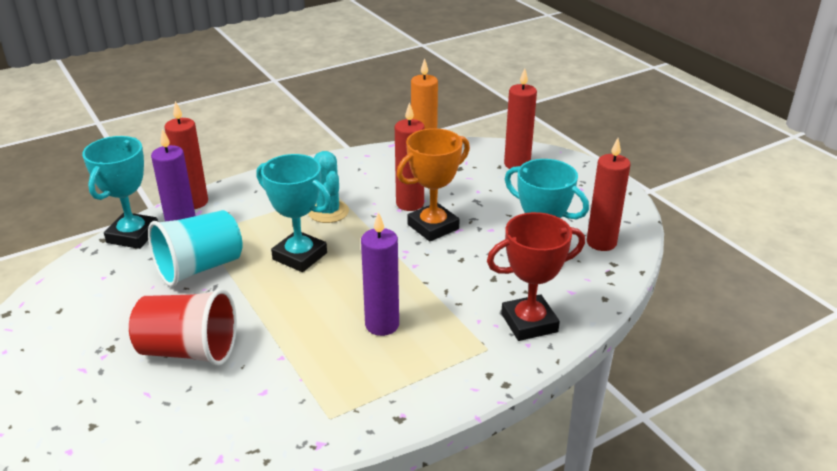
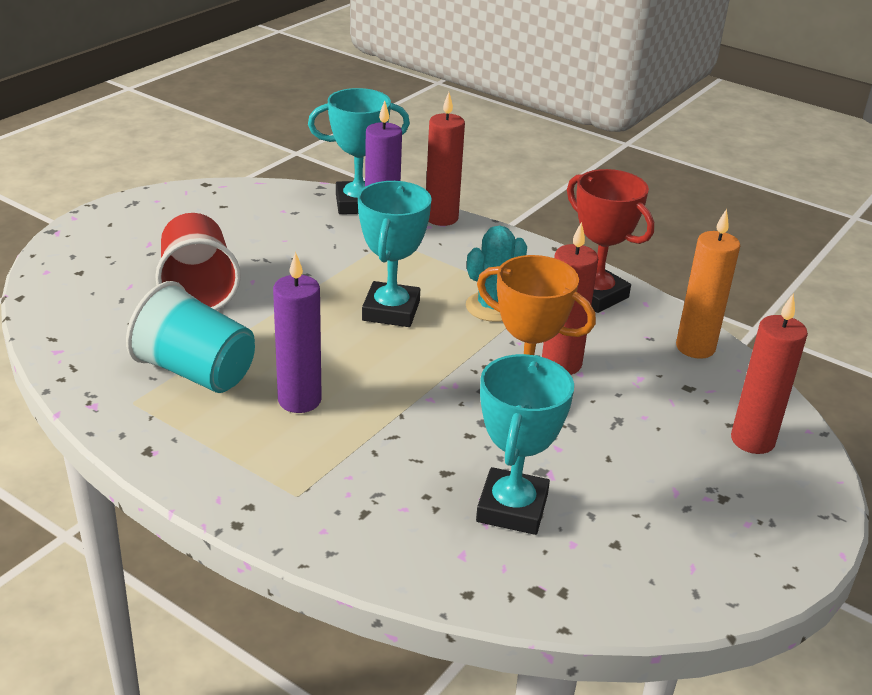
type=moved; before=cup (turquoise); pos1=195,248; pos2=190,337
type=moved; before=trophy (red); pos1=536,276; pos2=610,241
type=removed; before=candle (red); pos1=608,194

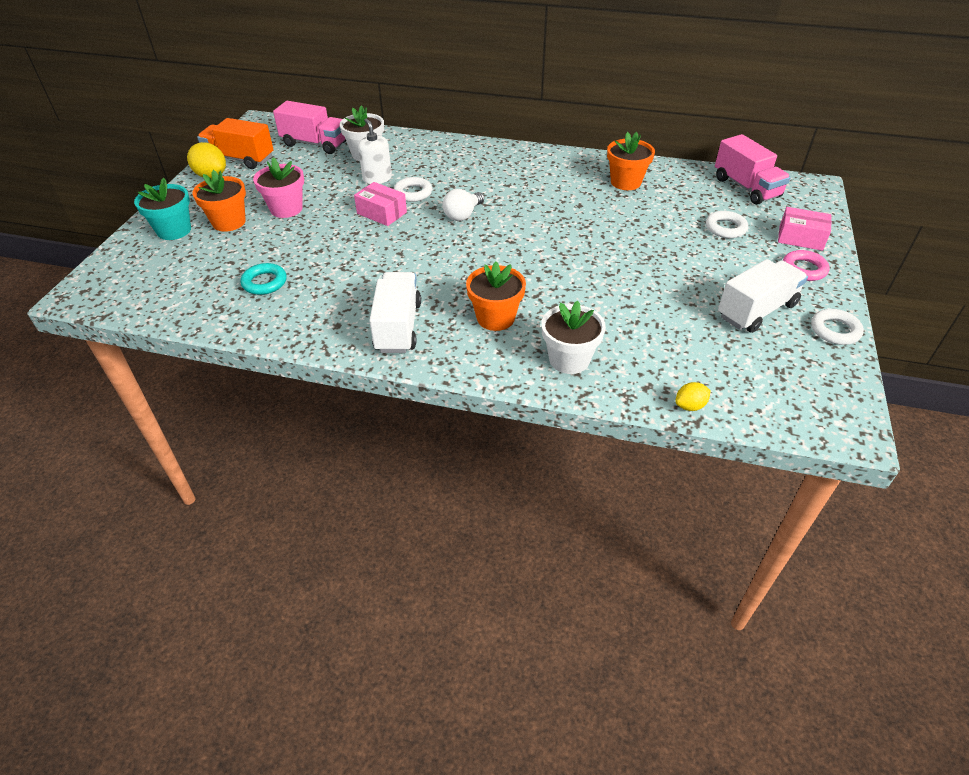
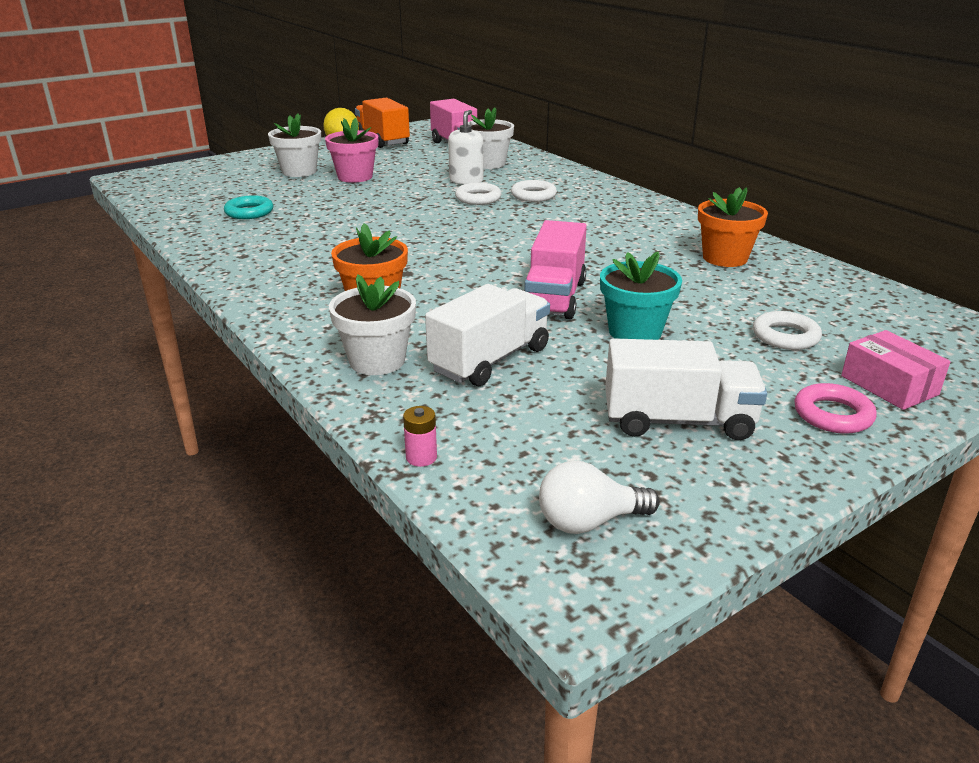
type=moved; before=flower pot (turquoise); pos1=162,208; pos2=641,296
type=recoloured; before=flower pot (orange); after=flower pot (white); pos1=219,201; pos2=294,145
type=removed; before=box (pink); pos1=380,204
type=moved; before=truck (white); pos1=395,312; pos2=487,335
type=moved; before=light bulb (white); pos1=463,205; pos2=599,497
type=replaced; before=lemon (yellow); after=battery (pink); pos1=693,396; pos2=420,436
type=moved; before=truck (pink); pos1=753,169; pos2=555,270
type=moved; before=ring (white); pos1=837,327; pos2=534,191

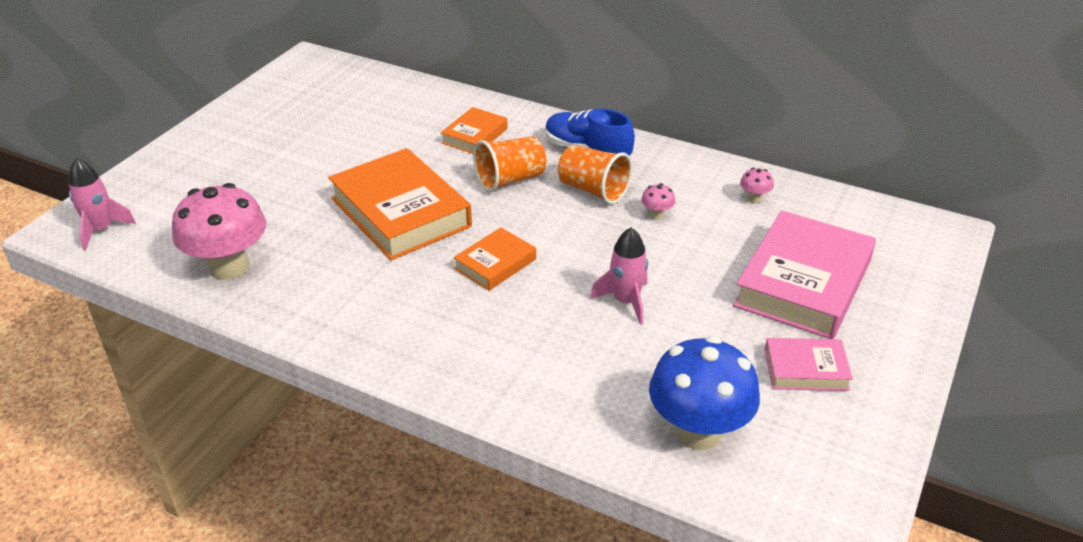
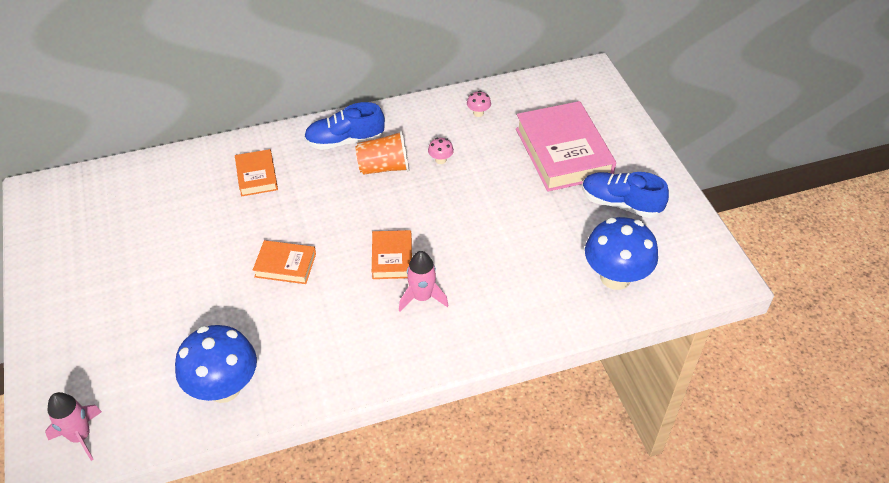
type=recoloured; before=mushroom (pink); after=mushroom (blue); pos1=219,231; pos2=216,364
type=resized; before=book (orange); pos1=400,204; pos2=284,262; scale=0.51
type=removed; before=cup (orange); pos1=509,164
type=moved; before=rocket (pink); pos1=619,276; pos2=424,281
type=replaced; before=book (pink); after=shoe (blue); pos1=809,364; pos2=625,195

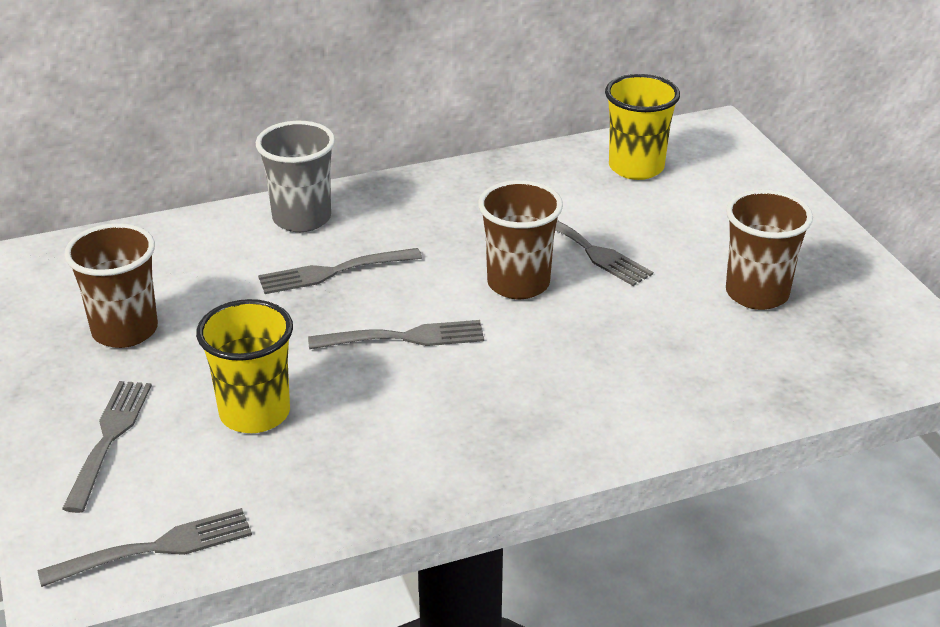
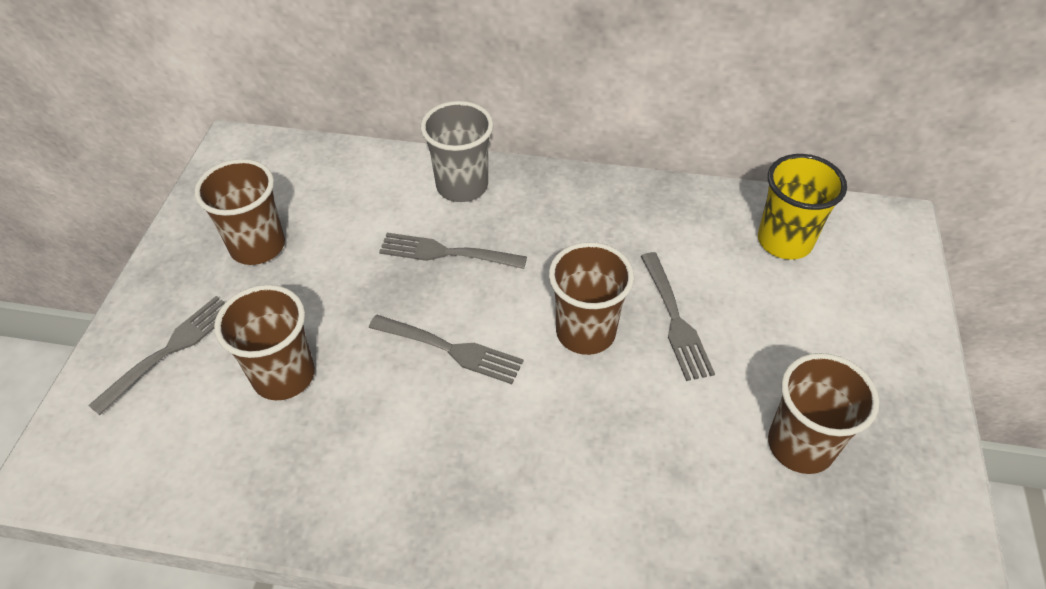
type=removed; before=fork (grey); pos1=144,547
type=recoloured; before=cup (yellow); after=cup (brown); pos1=244,366; pos2=264,342

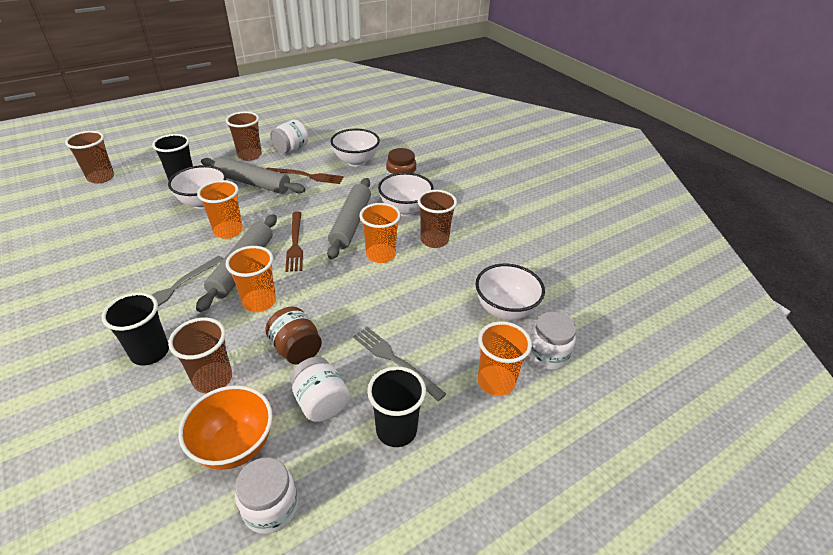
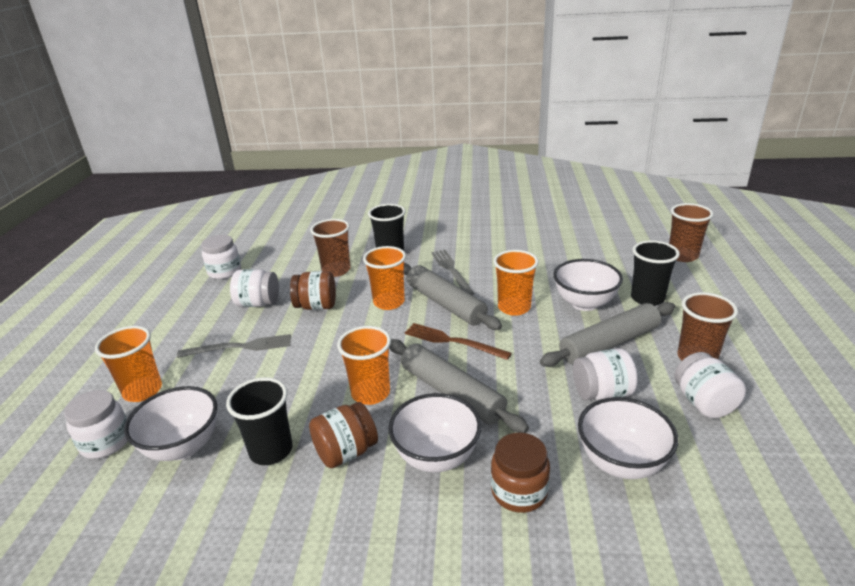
type=removed; before=bowl (orange); pos1=225,427
type=replaced; before=fork (brown); after=jar (white); pos1=305,176; pos2=605,374
type=moved; before=cup (black); pos1=396,406; pos2=259,421
type=replaced; before=cup (brown); after=jar (brown); pos1=437,219; pos2=343,435

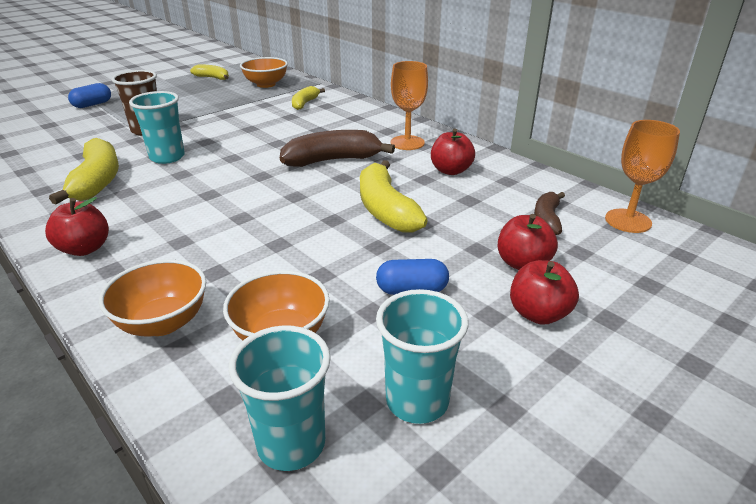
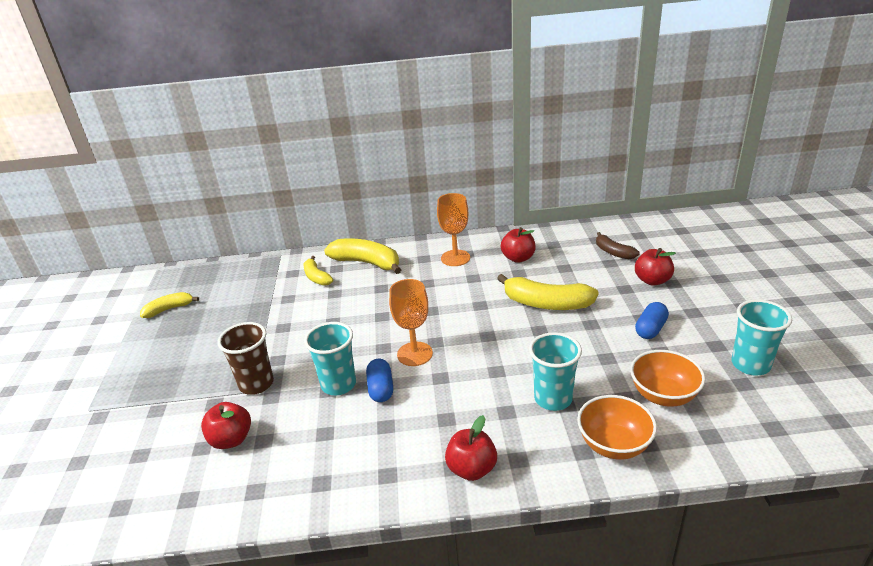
type=moved; before=banana (yellow); pos1=84,171; pos2=362,256
type=moved; before=capsule (blue); pos1=89,95; pos2=379,380
type=moved; before=cup (turquoise); pos1=280,398; pos2=555,371
type=removed; before=bowl (orange); pos1=264,72
type=removed; before=banana (brown); pos1=337,148
type=moved; before=apple (red); pos1=544,292; pos2=226,425
type=moved; before=goblet (orange); pos1=642,176; pos2=411,322

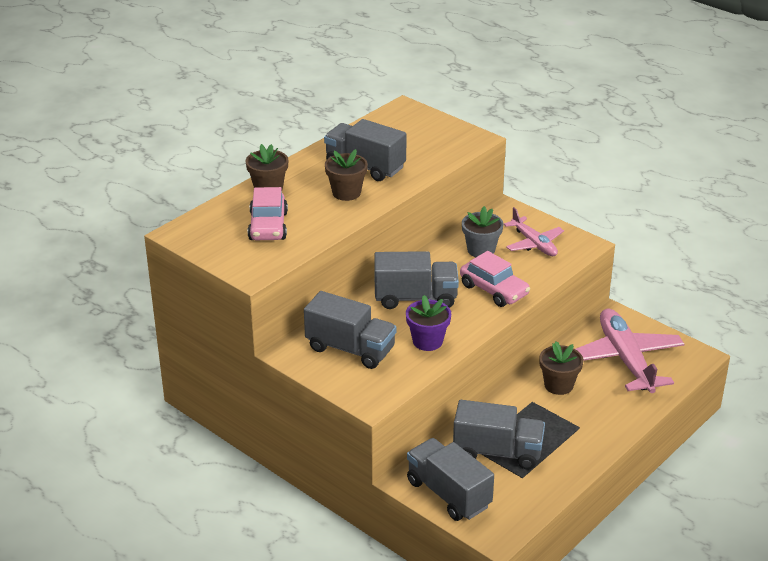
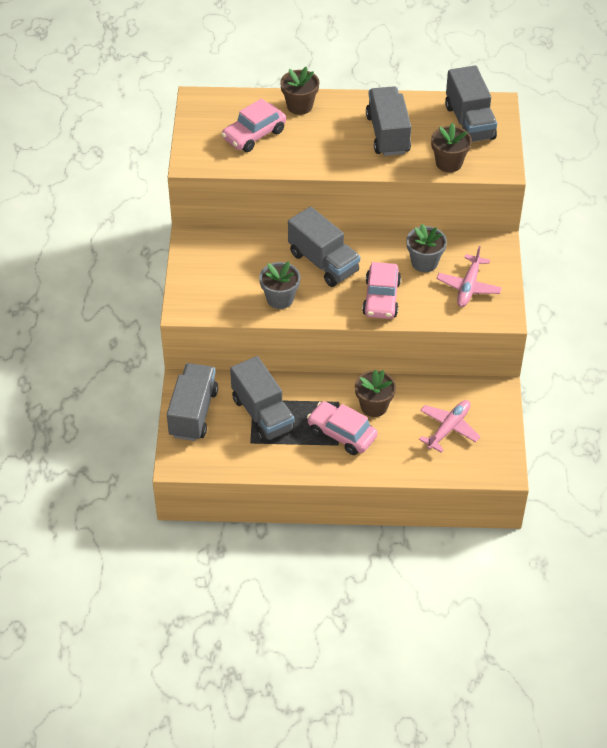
type=moved; before=truck (grey); pos1=350,330; pos2=471,103
type=moved; before=flower pot (brown); pos1=346,175; pos2=451,147
type=recoloured; before=flower pot (purple); after=flower pot (grey); pos1=428,323; pos2=280,285
type=resized; before=plane (pink); pos1=630,351; pos2=449,426; scale=0.58
type=added; after=car (pink); pos2=342,428

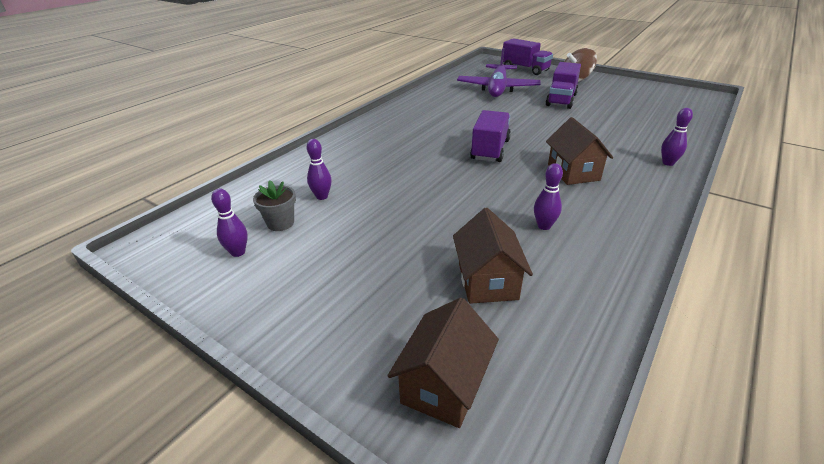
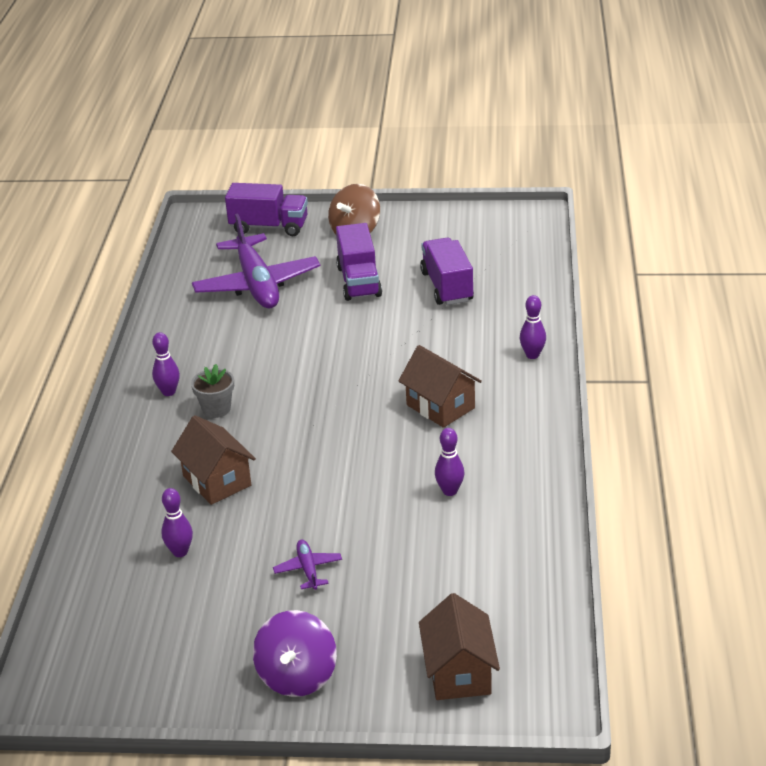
type=moved; before=bowling pin (purple); pos1=229,223; pos2=166,364
type=moved; before=flower pot (grey); pos1=274,205; pos2=212,391
type=moved; before=house (brown); pos1=493,256; pos2=213,460
type=moved; before=truck (purple); pos1=490,136; pos2=447,271
type=added; after=spinning top (purple); pos2=295,653
type=added; after=plane (purple); pos2=307,564

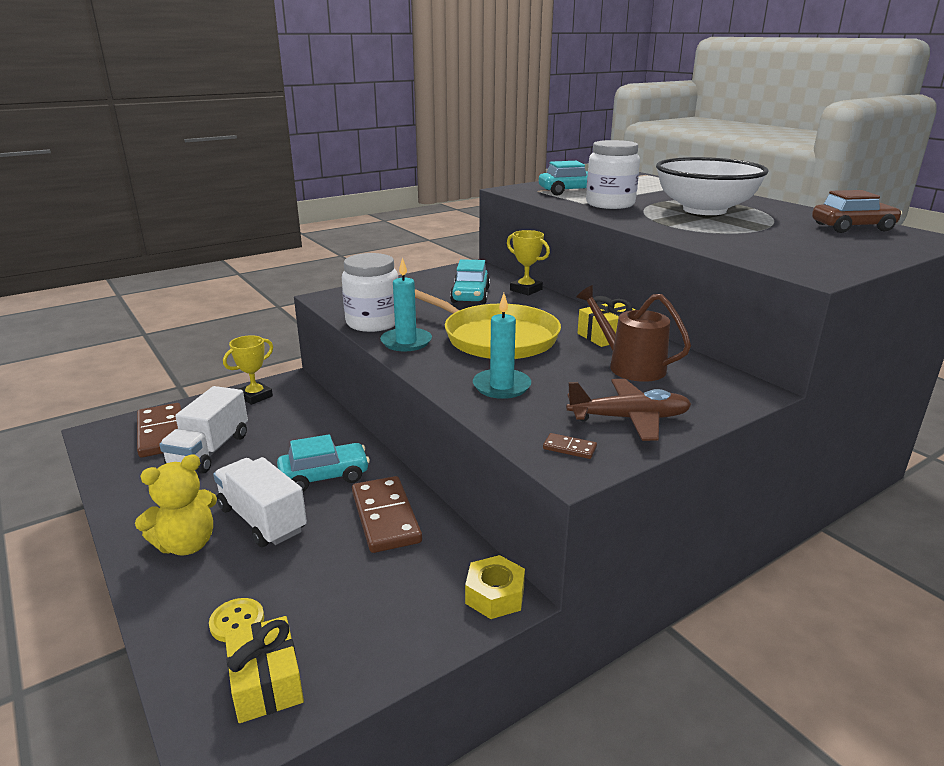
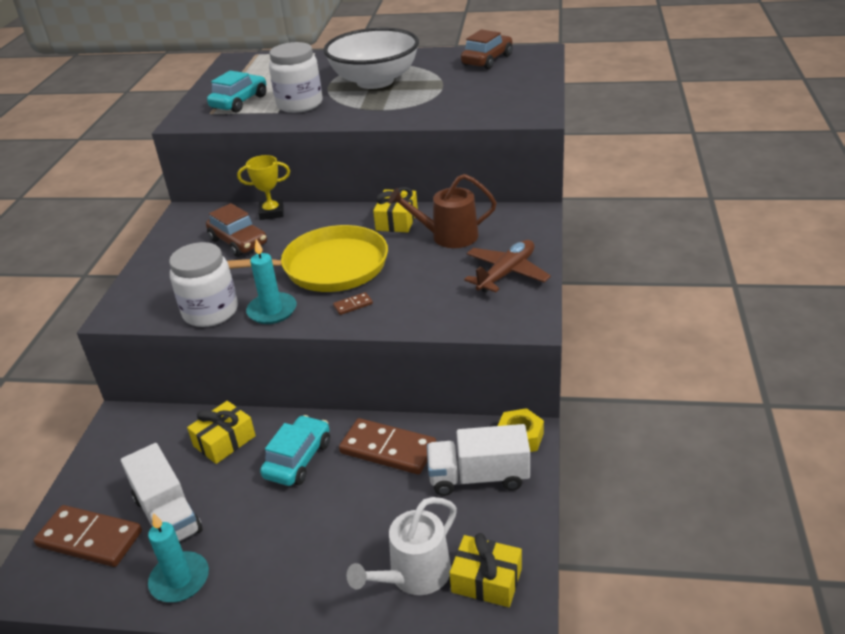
type=removed; before=teddy bear (yellow); pos1=176,505
type=replaced; before=button (yellow); after=watering can (white); pos1=236,620; pos2=402,546
type=moved; before=truck (white); pos1=260,502; pos2=478,460
type=removed; before=trophy (yellow); pos1=248,370
type=recoloured; before=car (turquoise); after=car (brown); pos1=470,281; pos2=236,230
type=moved; before=candle (turquoise); pos1=502,346; pos2=178,557
type=moved; before=domino (brown); pos1=570,446; pos2=353,303
type=added; after=gift (yellow); pos2=221,432

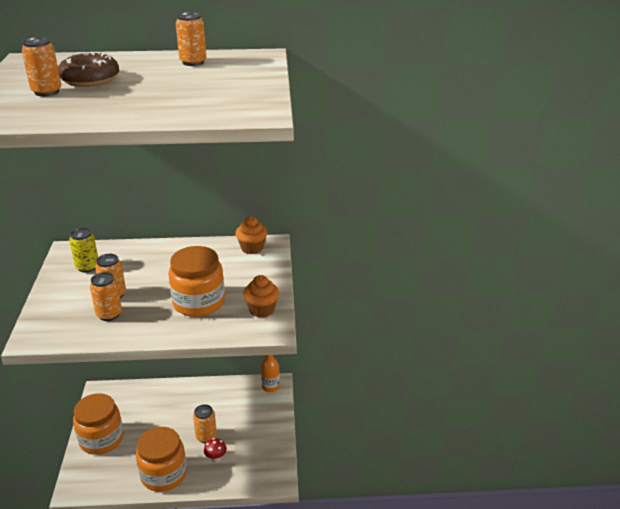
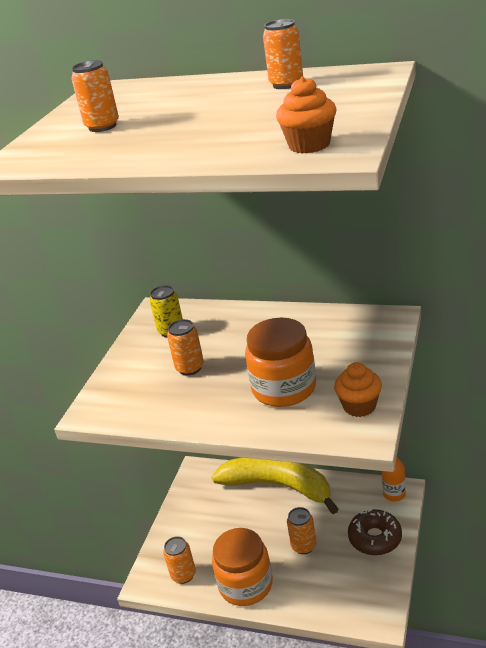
type=moved; before=donut (brown); pos1=88,69; pos2=375,532
type=removed; before=jar (orange); pos1=98,424
type=moved; before=can (orange); pos1=106,296; pos2=179,560
type=removed; before=mushroom (red); pos1=215,450
type=moved; before=cupcake (orange); pos1=251,235; pos2=306,115
type=added; after=banana (yellow); pos2=275,485

